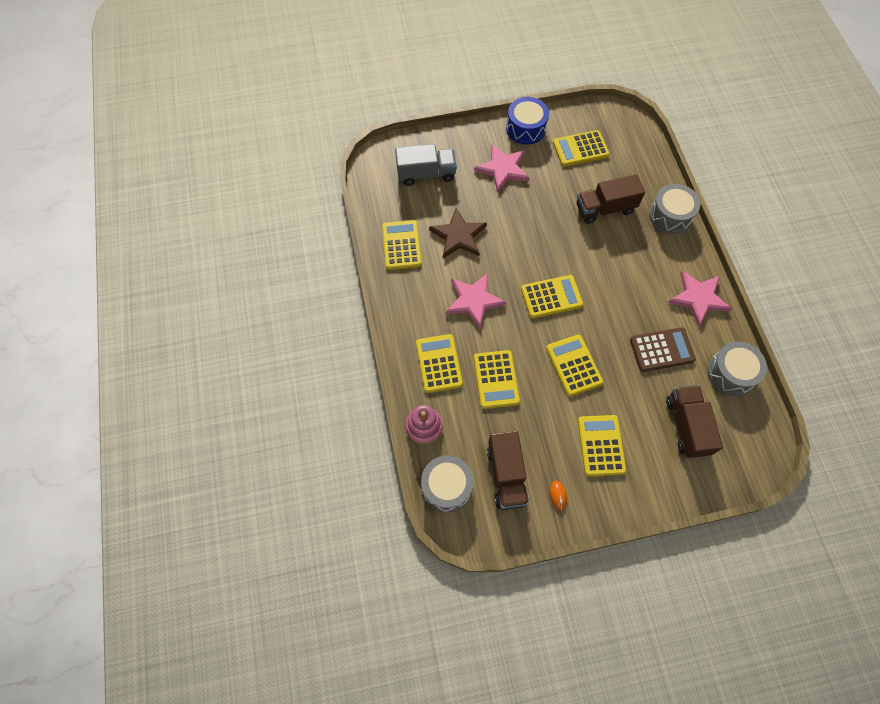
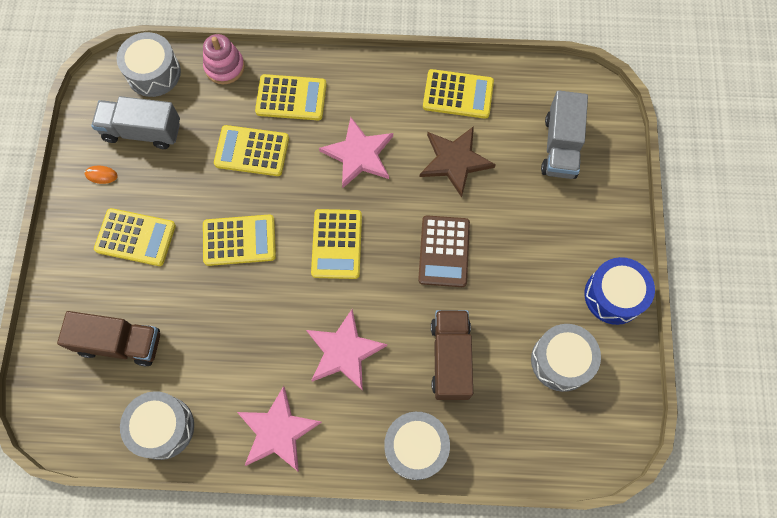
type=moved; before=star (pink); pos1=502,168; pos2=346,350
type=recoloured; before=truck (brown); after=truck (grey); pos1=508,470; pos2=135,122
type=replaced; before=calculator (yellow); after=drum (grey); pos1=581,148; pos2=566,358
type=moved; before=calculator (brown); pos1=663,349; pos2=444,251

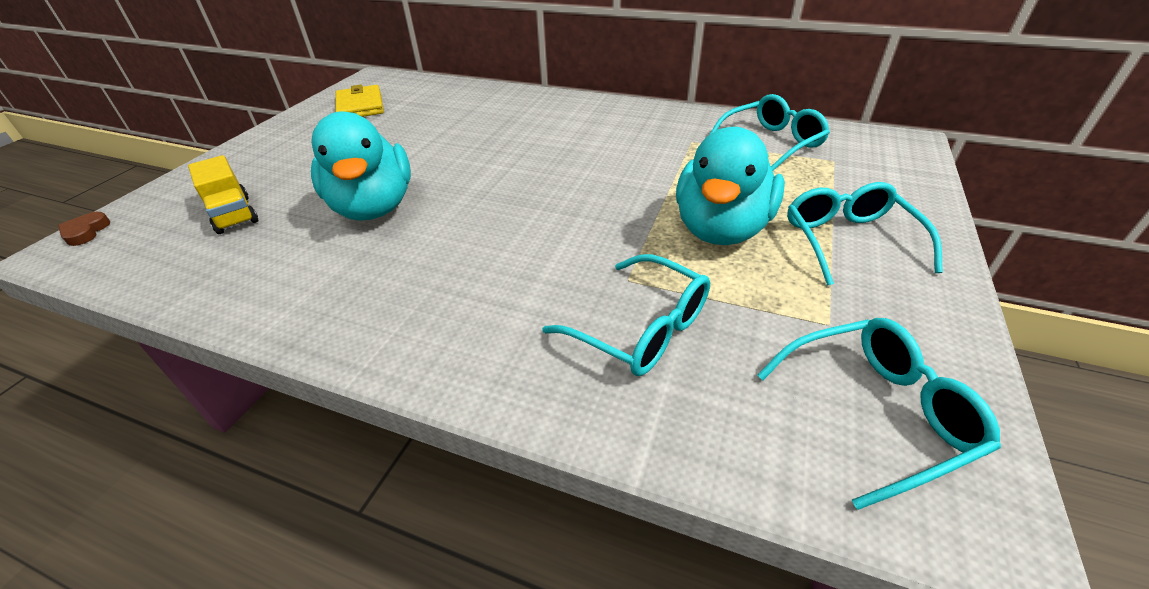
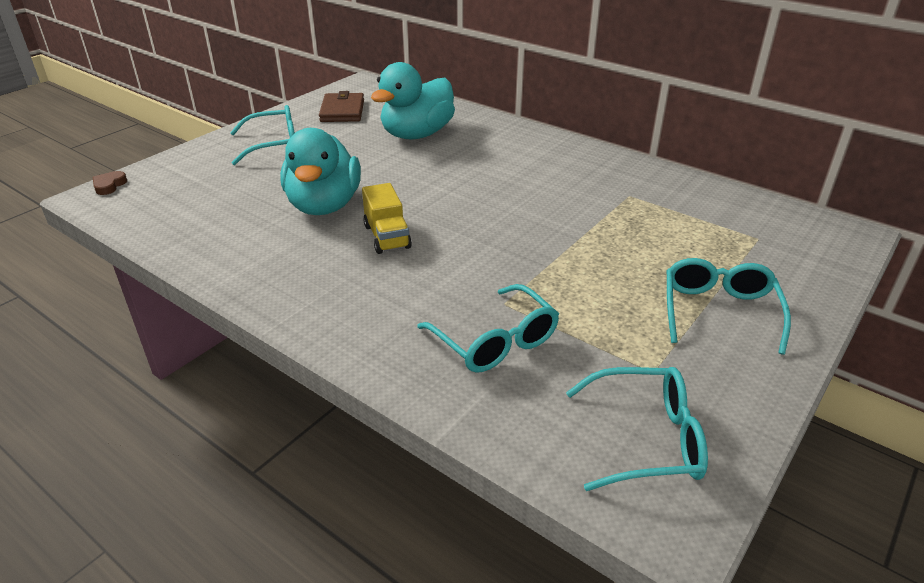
type=moved; before=truck (yellow); pos1=223,194; pos2=387,218
type=recoloured; before=wallet (yellow); after=wallet (brown); pos1=360,100; pos2=341,106
type=moved; before=duck (turquoise); pos1=730,186; pos2=413,100
type=moved; before=glasses (turquoise); pos1=769,132; pos2=262,135

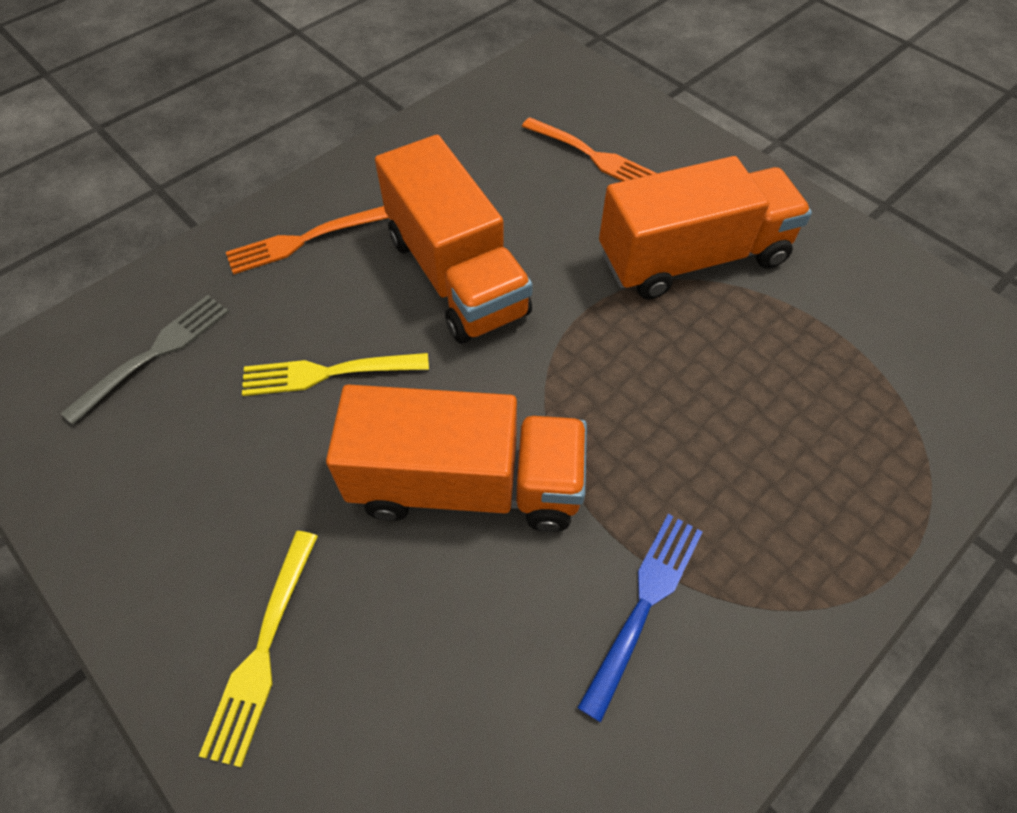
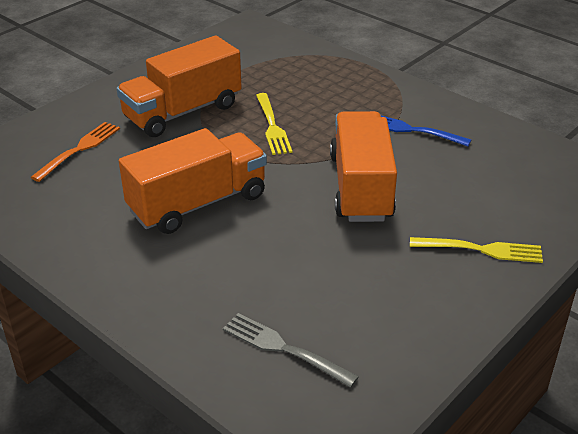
type=removed; before=fork (orange); pos1=307,240
type=moved; before=fork (yellow); pos1=335,374; pos2=274,124
type=turned; before=truck (orange); pos1=705,228; pos2=179,86; turn=-105

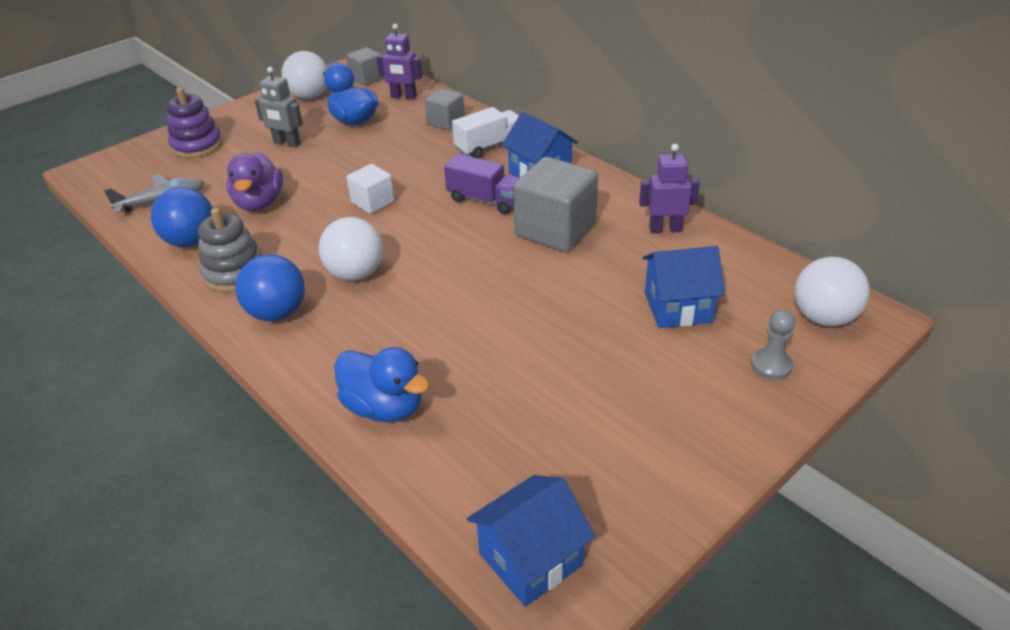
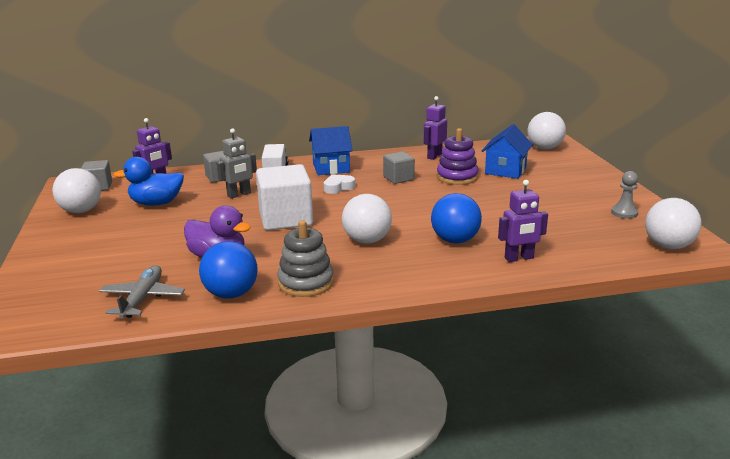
type=moved; before=stacking toy (purple); pos1=194,123; pos2=458,156
type=moved; before=ball (blue); pos1=270,287; pos2=456,218
type=moved; before=robot (grey); pos1=279,107; pos2=237,163
type=replaced; before=duck (blue); after=robot (purple); pos1=381,384; pos2=523,221
type=resized; before=cube (white); pos1=371,189; pos2=284,197; scale=1.81
type=replaced; before=truck (purple); after=heart (white); pos1=482,184; pos2=339,184
type=replaced; before=house (blue); after=ball (white); pos1=531,541; pos2=673,223
type=resized; before=cube (grey); pos1=555,204; pos2=399,167; scale=0.55
type=moved; before=pawn (grey); pos1=773,345; pos2=624,195

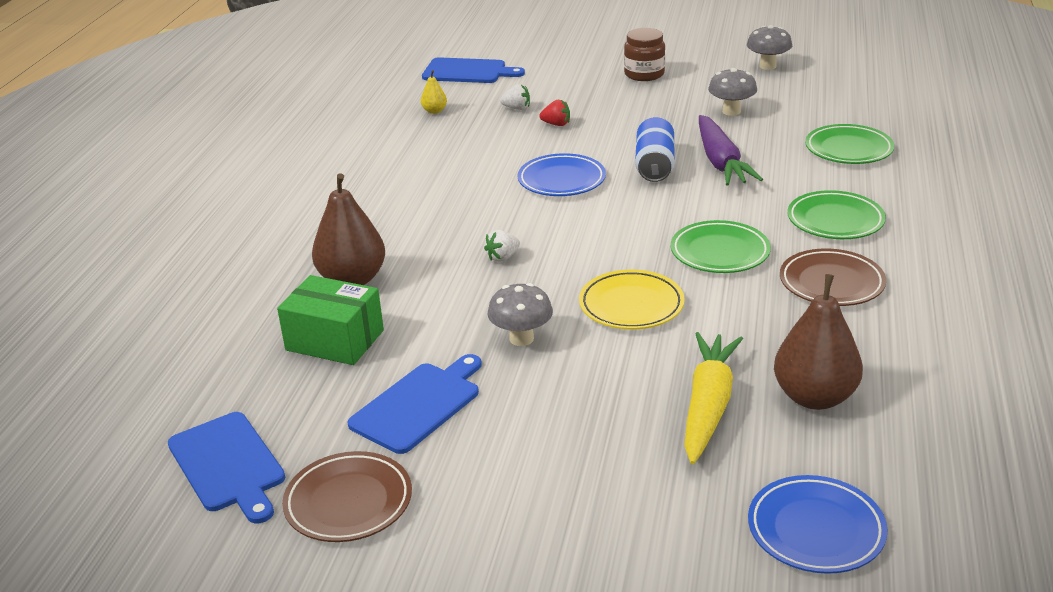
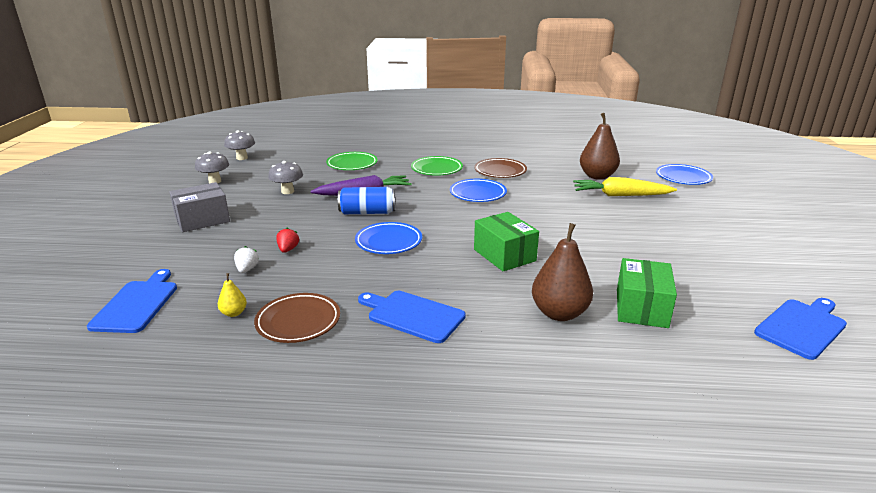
type=moved; before=plate (brown); pos1=347,496; pos2=297,318
type=moved; before=cutting board (blue); pos1=415,404; pos2=412,317
type=replaced; before=strawberry (white); after=box (green); pos1=502,246; pos2=506,241
type=moved; before=mushroom (grey); pos1=520,314; pos2=239,145
type=removed; before=plate (yellow); pos1=632,299
type=replaced; before=jar (brown); after=box (grey); pos1=644,54; pos2=199,207
type=recoloured; before=plate (green); after=plate (blue); pos1=721,246; pos2=478,190

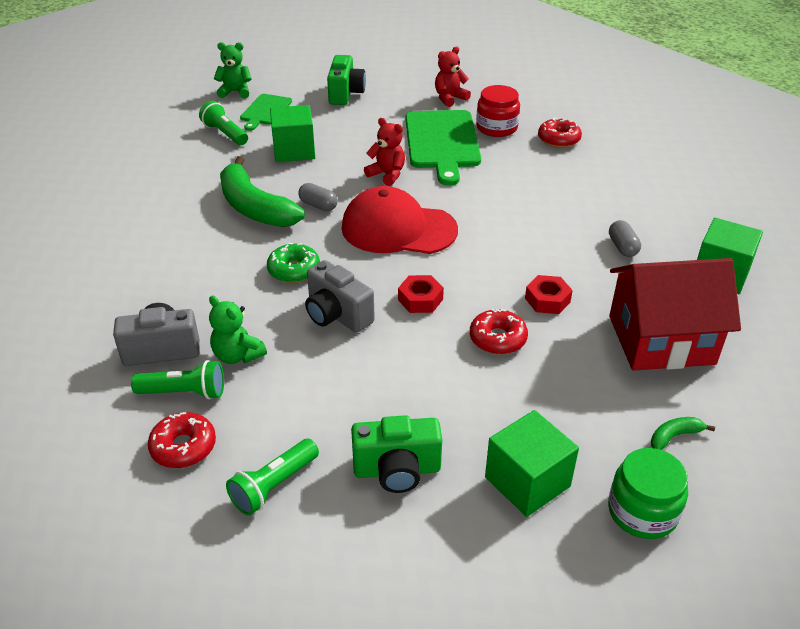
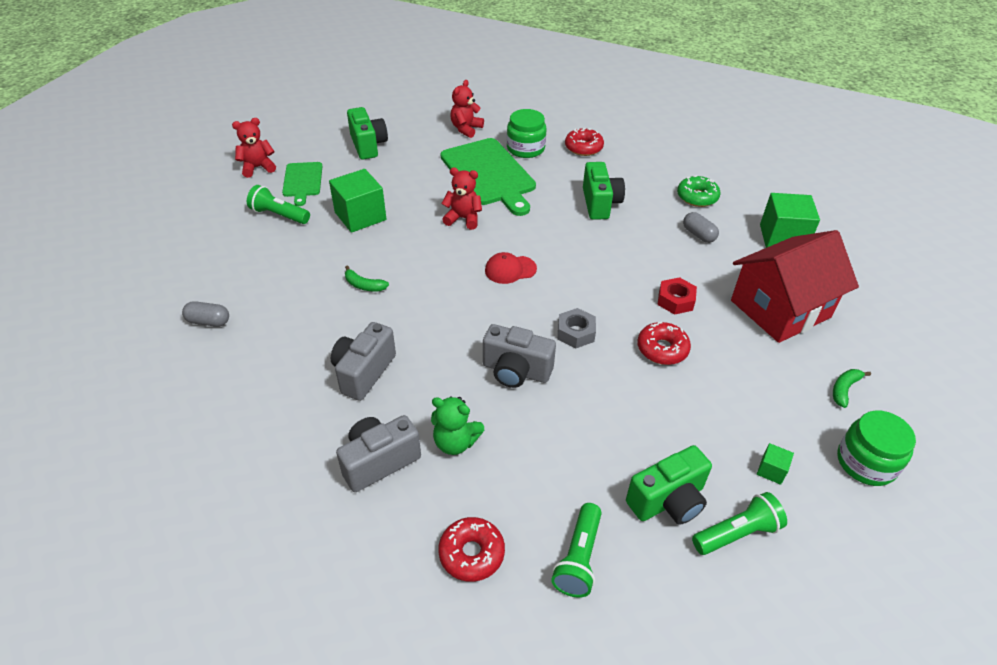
type=moved; before=flashlight (green); pos1=177,380; pos2=739,523
type=recoloured; before=teddy bear (green); after=teddy bear (red); pos1=233,70; pos2=254,148
type=resized; before=banana (green); pos1=262,191; pos2=367,279; scale=0.41
type=moved; before=donut (green); pos1=293,263; pos2=698,191
type=moved; before=capsule (grey); pos1=318,197; pos2=205,314
type=resized; before=cap (red); pos1=400,220; pos2=511,268; scale=0.47
type=recoloured; before=nut (red); after=nut (grey); pos1=421,294; pos2=577,328
type=recoloured; before=jar (red); after=jar (green); pos1=498,111; pos2=526,133
type=resized; before=cube (green); pos1=532,463; pos2=775,464; scale=0.46
type=added; after=camera (grey); pos2=363,361
type=added; after=camera (green); pos2=604,191

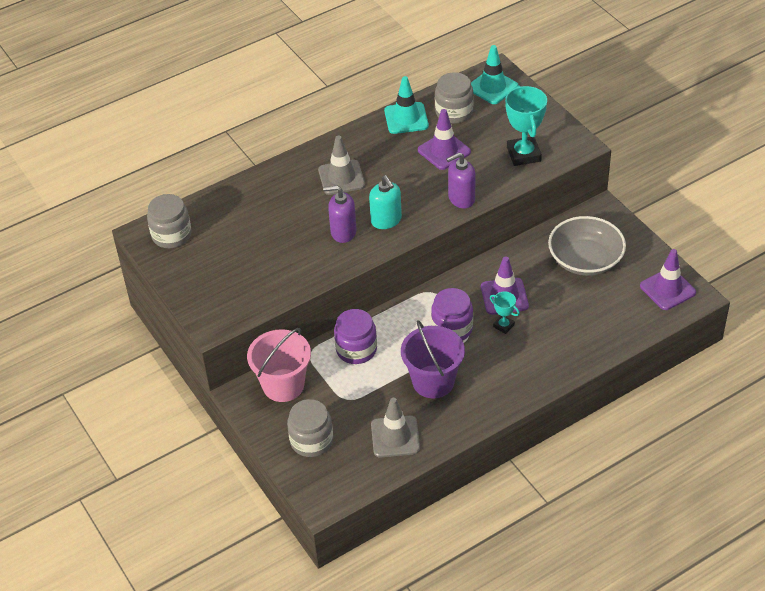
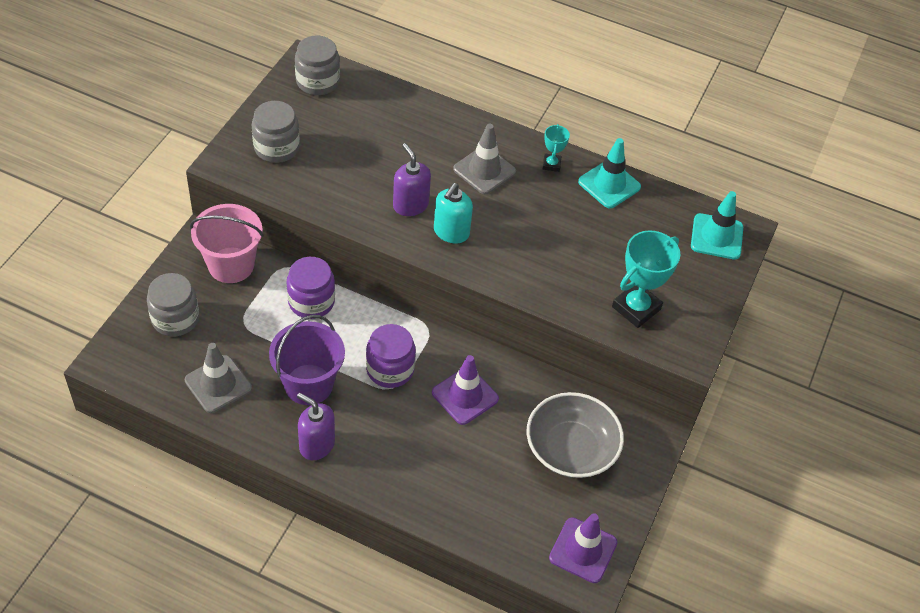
type=removed; before=traffic cone (purple); pos1=444,139
type=moved; before=jar (grey); pos1=454,98; pos2=276,132
type=moved; before=soap dispenser (purple); pos1=460,180; pos2=316,426
type=moved; before=trophy (turquoise); pos1=505,313; pos2=556,148

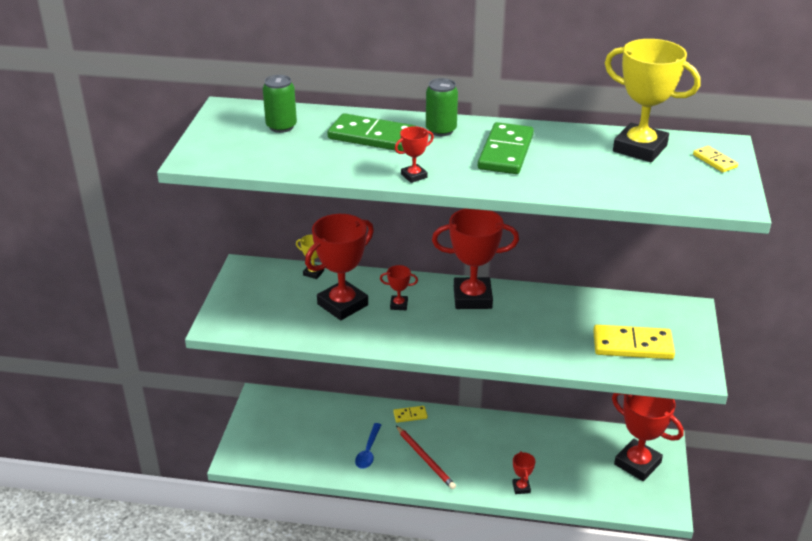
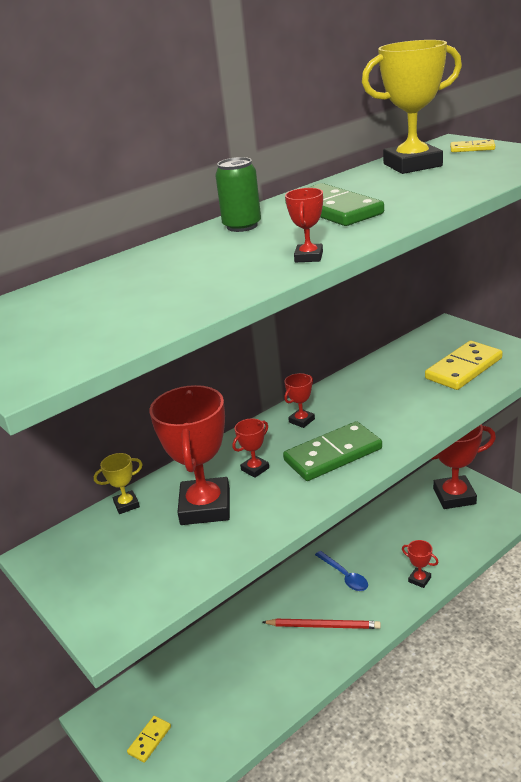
type=removed; before=can (green); pos1=280,104
type=moved; before=domino (green); pos1=371,132; pos2=332,451
type=moved; before=spoon (blue); pos1=368,446; pos2=341,571
type=moved; before=domino (yellow); pos1=410,414; pos2=149,739
type=resized; before=trophy (red); pos1=475,259; pos2=299,400; scale=0.45

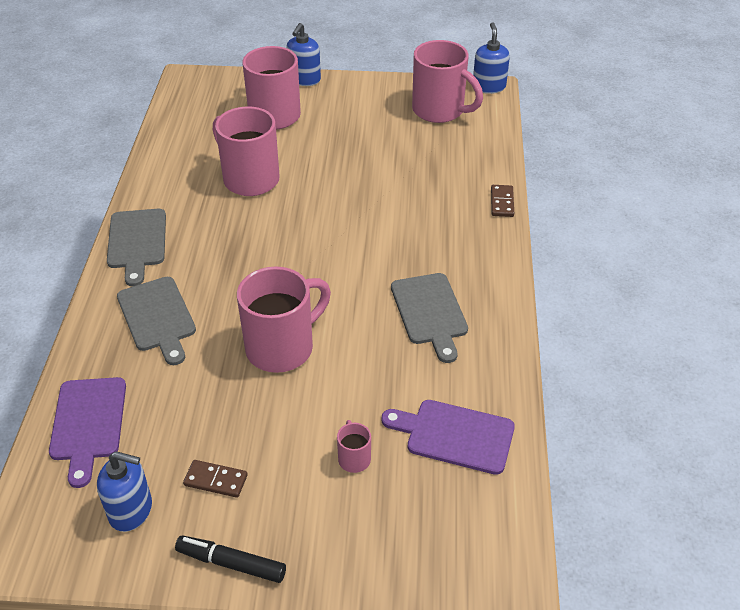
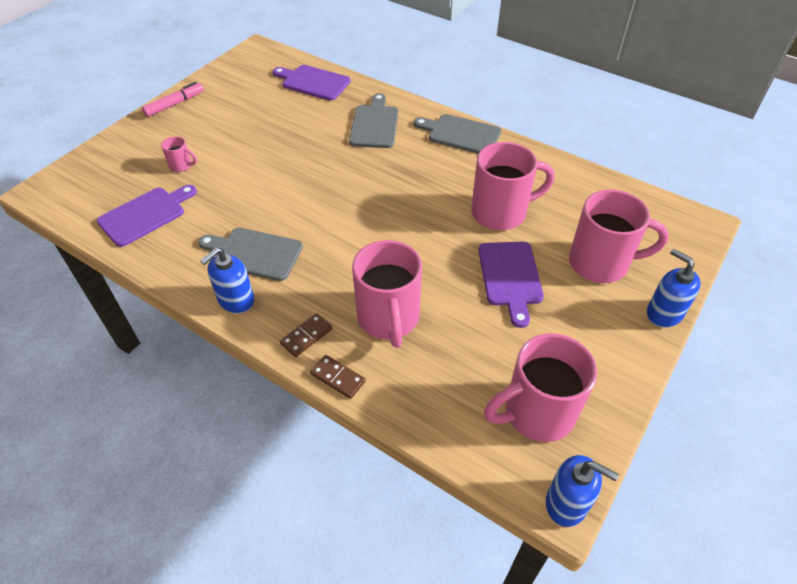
type=moved; before=soap dispenser (blue); pos1=124,491; pos2=227,280
type=turned; before=cutting board (grey); pos1=156,321; pos2=373,120; turn=90
type=recoloured; before=marker (black); after=marker (pink); pos1=230,559; pos2=173,99
type=moved; before=domino (brown); pos1=215,479; pos2=306,335
type=moved; before=mug (pink); pos1=284,320; pos2=387,294
type=added; after=cutting board (purple); pos2=511,285

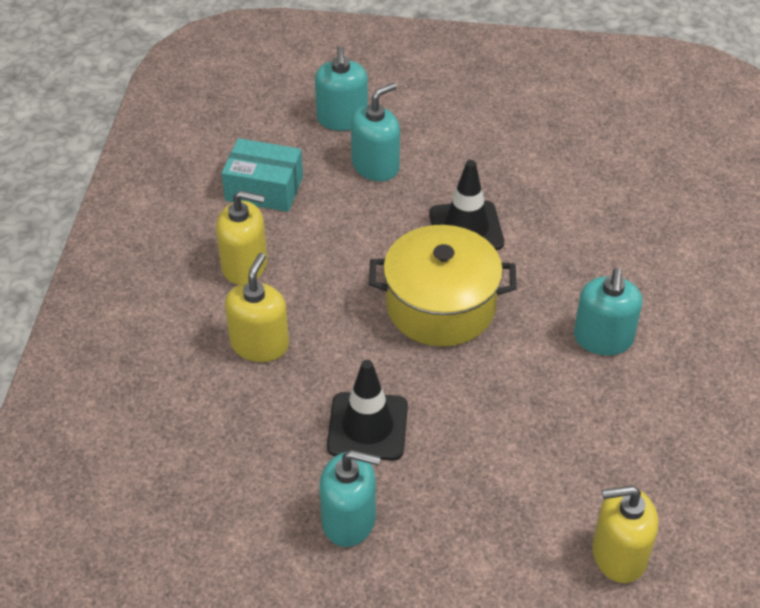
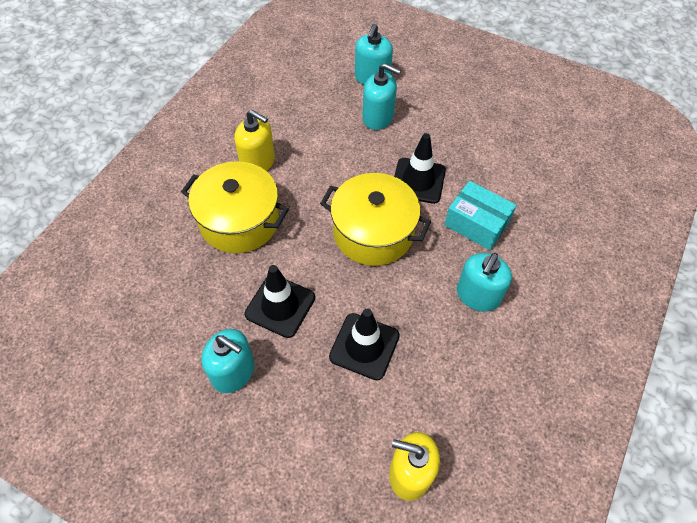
type=moved; before=box (turquoise); pos1=262,175; pos2=480,215
type=replaced; before=soap dispenser (yellow); after=pot (yellow); pos1=257,307; pos2=235,207
type=turned; before=soap dispenser (turquoise); pos1=375,131; pos2=381,96; turn=45
type=added; after=traffic cone (black); pos2=364,344

